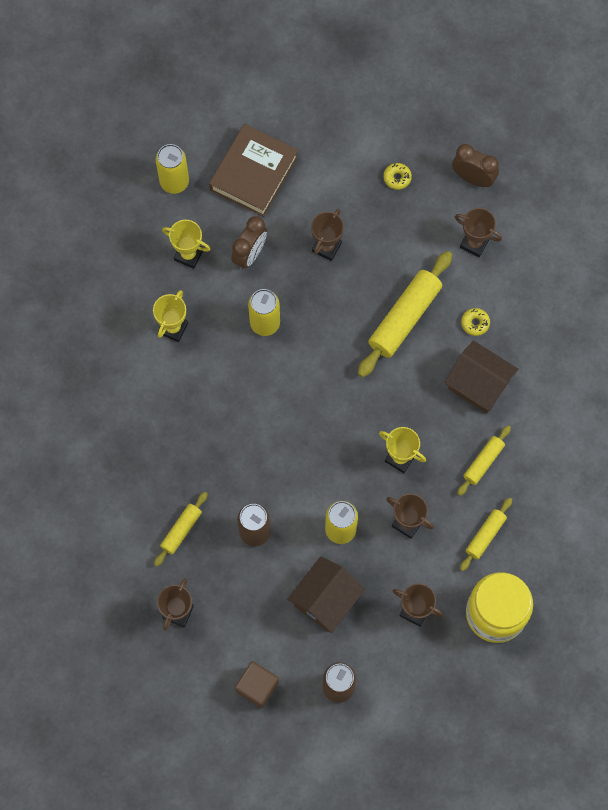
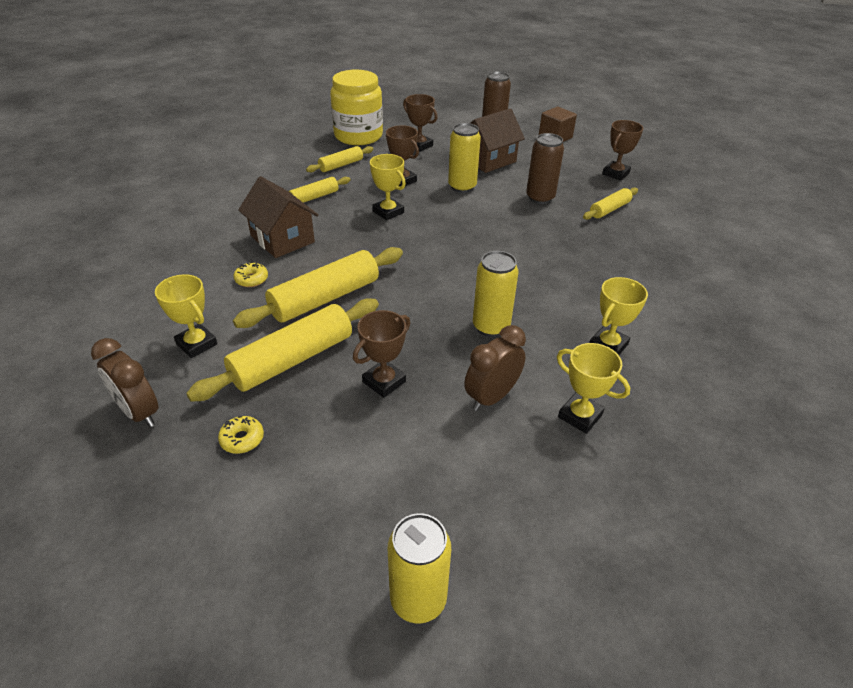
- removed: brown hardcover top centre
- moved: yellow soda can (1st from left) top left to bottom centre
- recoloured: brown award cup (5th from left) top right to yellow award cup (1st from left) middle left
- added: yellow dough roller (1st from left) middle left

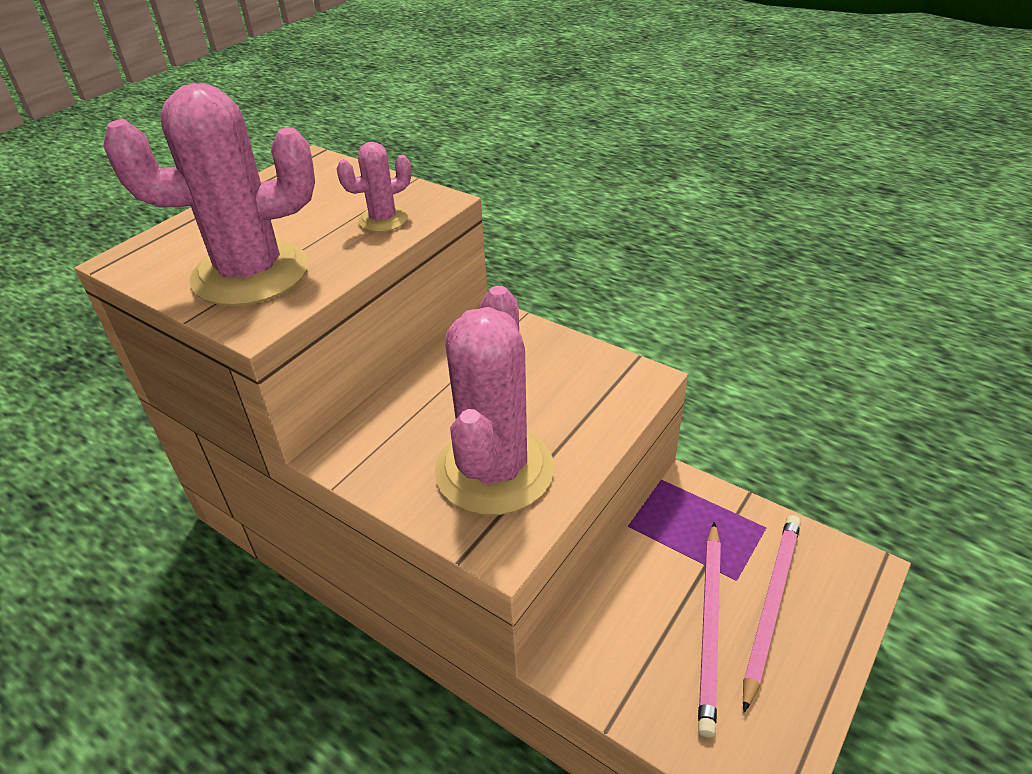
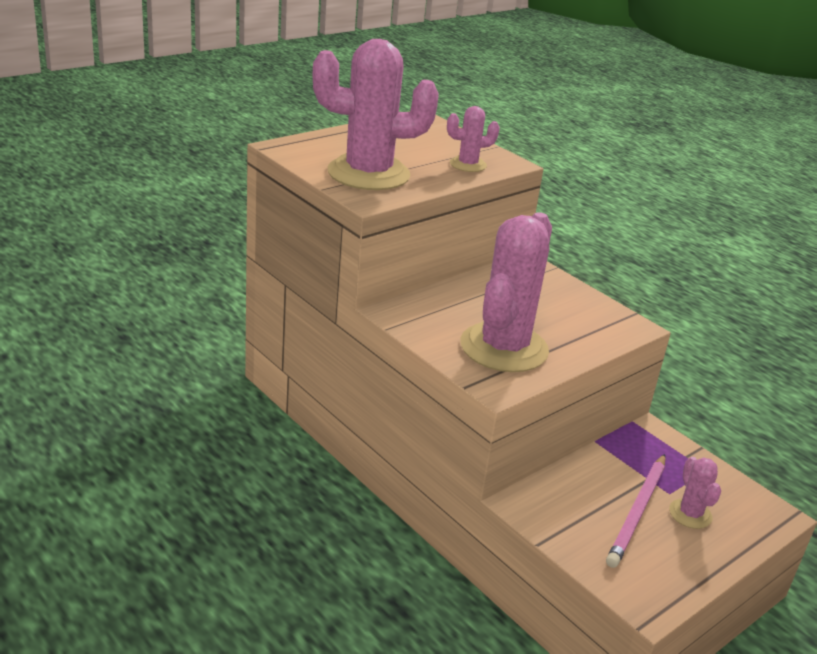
- replaced: pink wooden pencil (2nd from left) bottom right to pink prickly plant (4th from left) bottom right

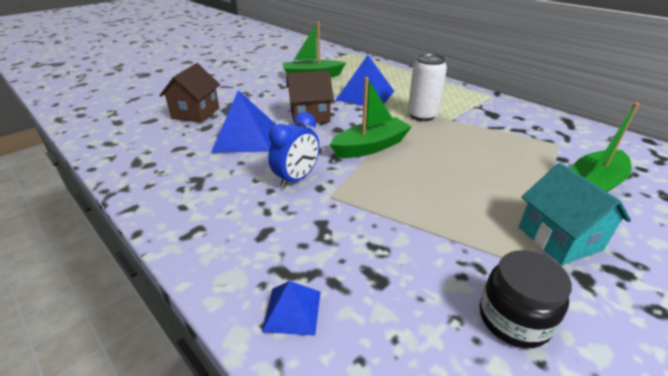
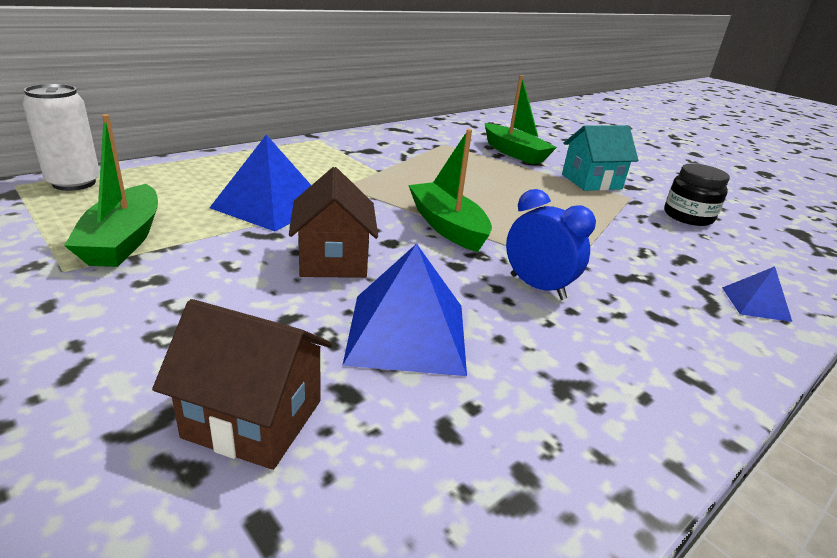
- moved: white soda can top centre to top left

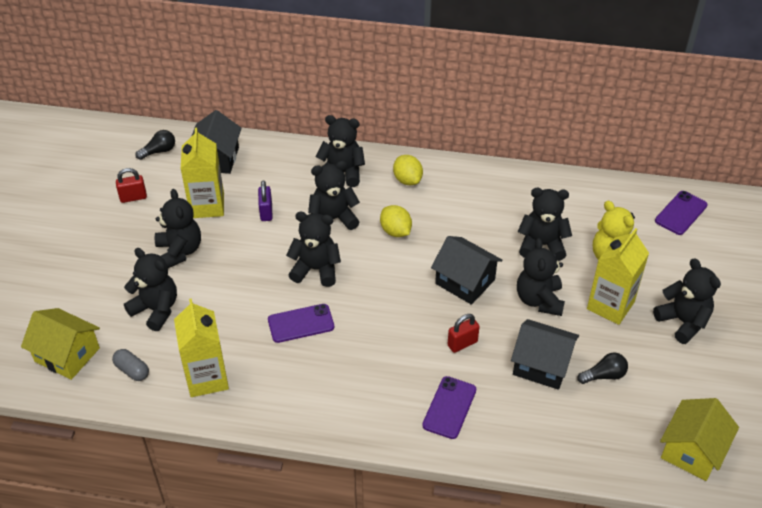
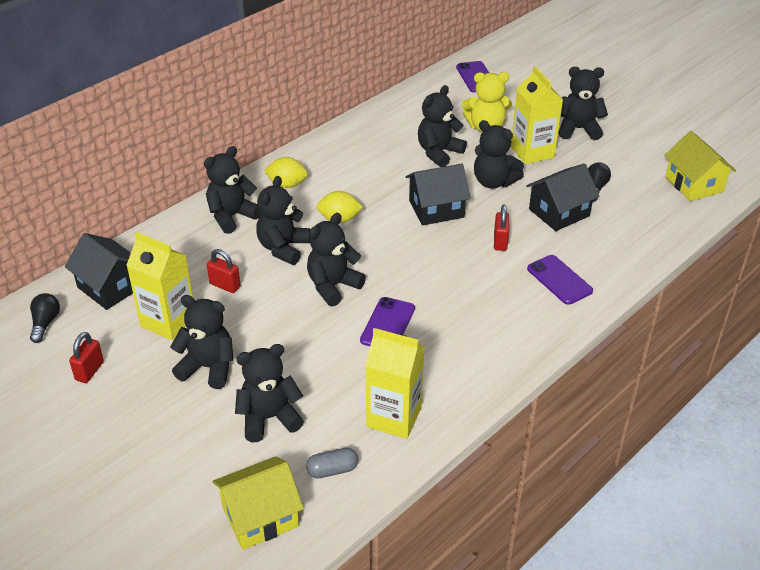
- recoloured: violet small lock centre to red small lock (2nd from left) middle left

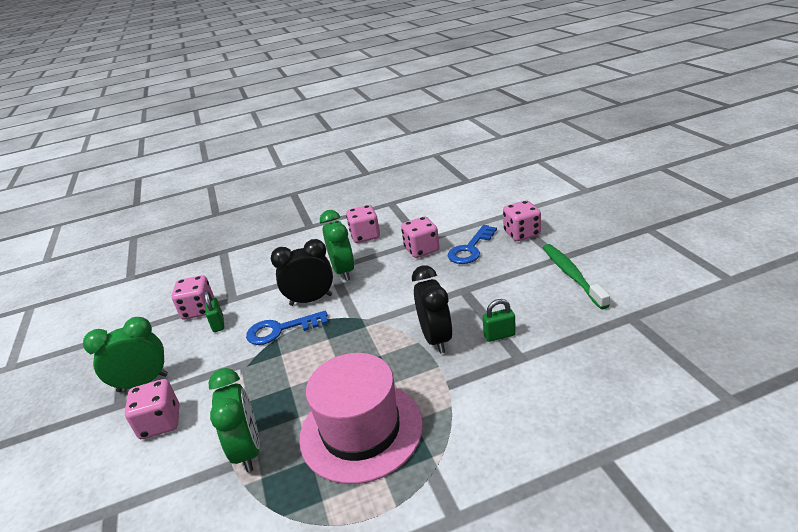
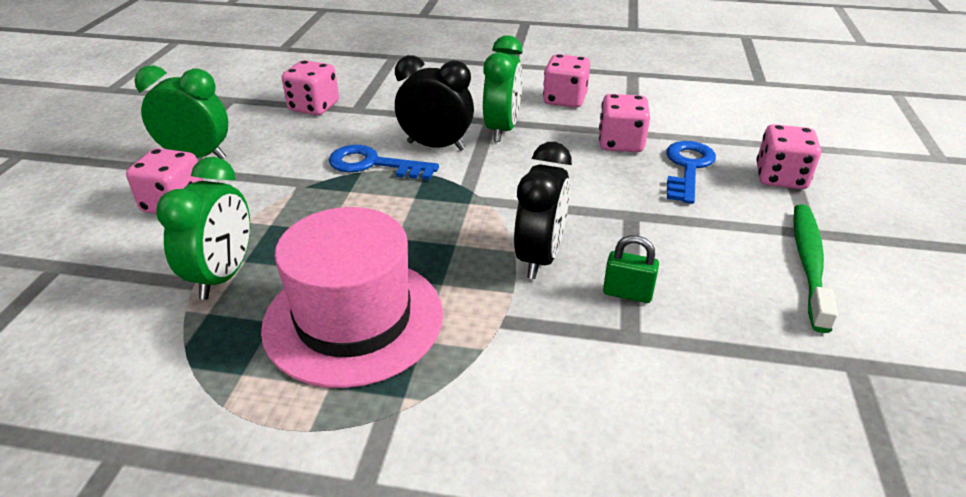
- turned: blue latchkey (2nd from left) centre = middle right 135 degrees clockwise
- removed: green small lock (1st from left) middle left

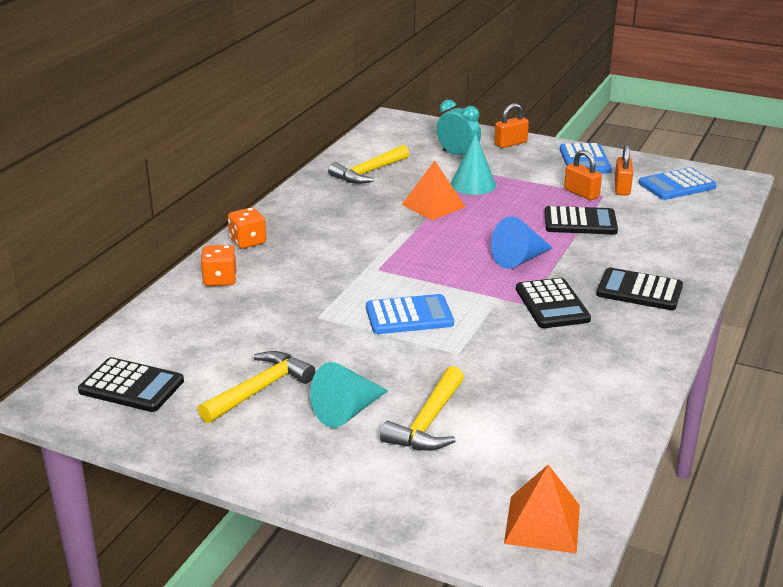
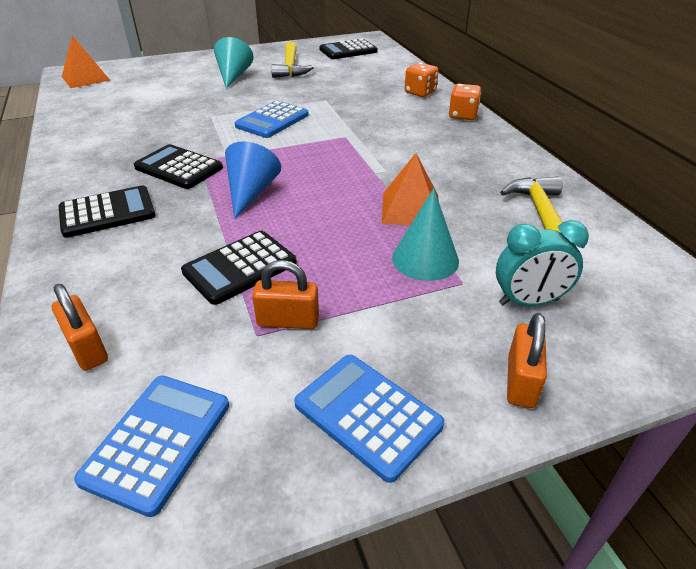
- moved: orange small lock (3rd from left in the first image) top right to orange small lock (1st from left) middle left
- removed: yellow claw hammer (3rd from left) bottom centre

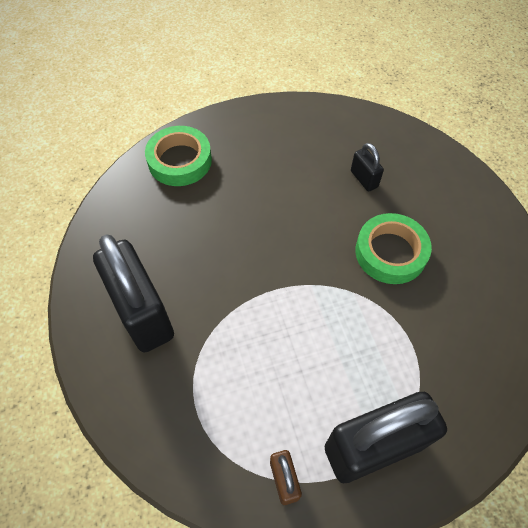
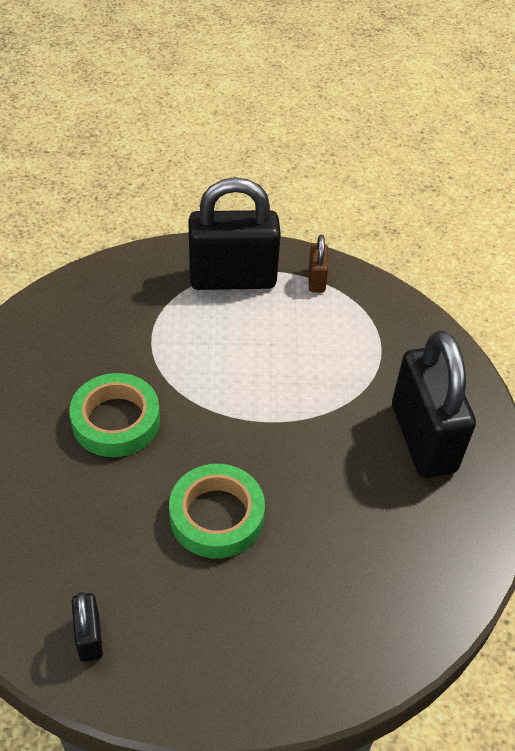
- moved: green roll of tape (1st from left in the first image) top centre to green roll of tape (2nd from left) bottom centre
- moved: ebony small lock (2nd from left in the first image) top right to ebony small lock (1st from left) bottom left

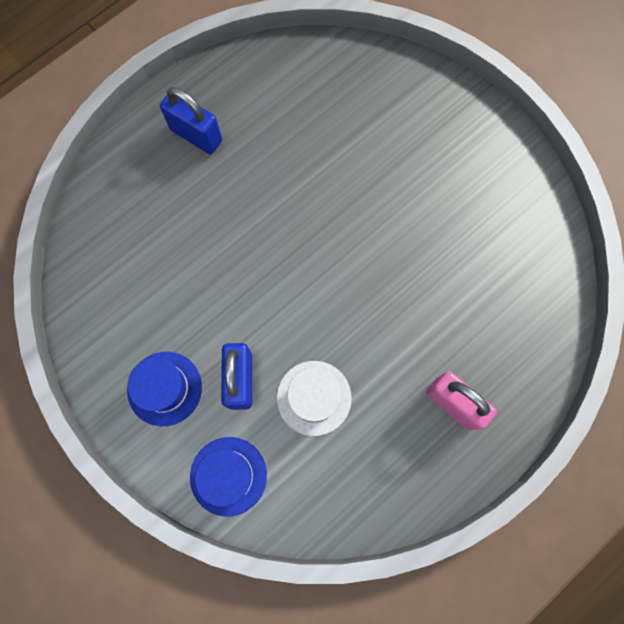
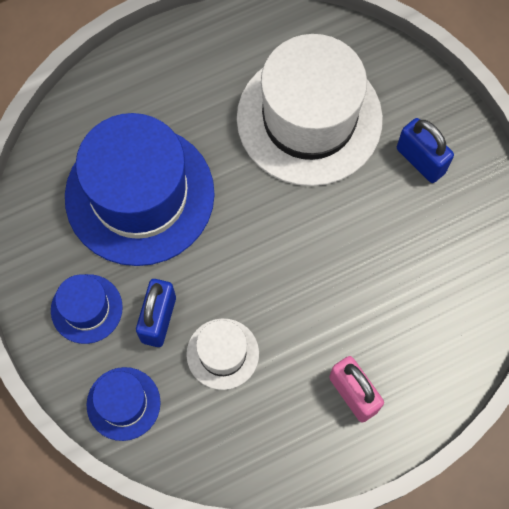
- moved: blue small lock (1st from left in the first image) top left to blue small lock (2nd from left) top right
- added: white top hat (2nd from left) top centre
- added: blue top hat (3rd from left) middle left

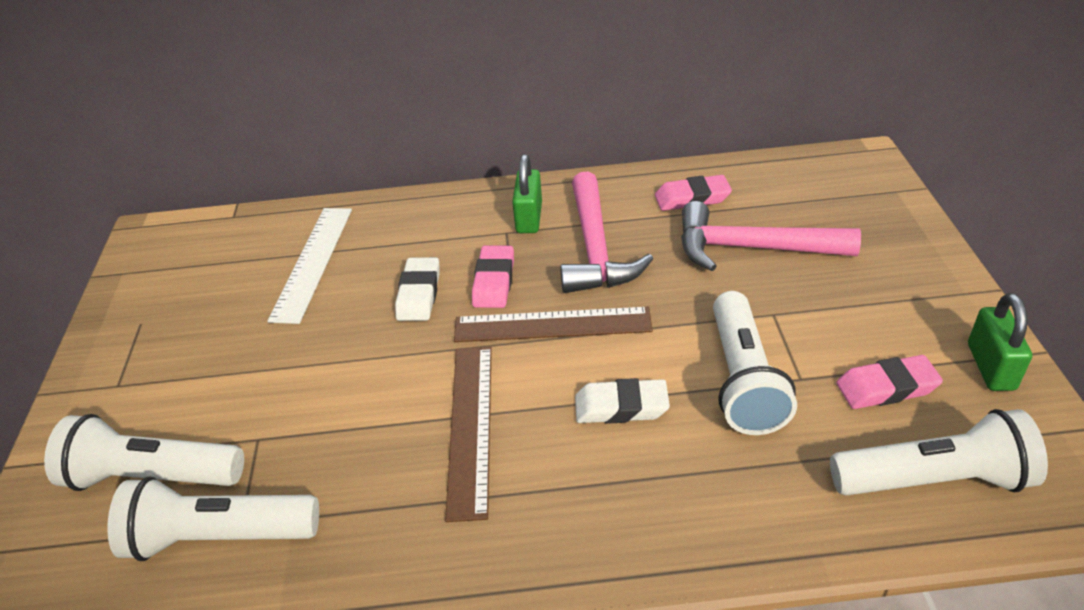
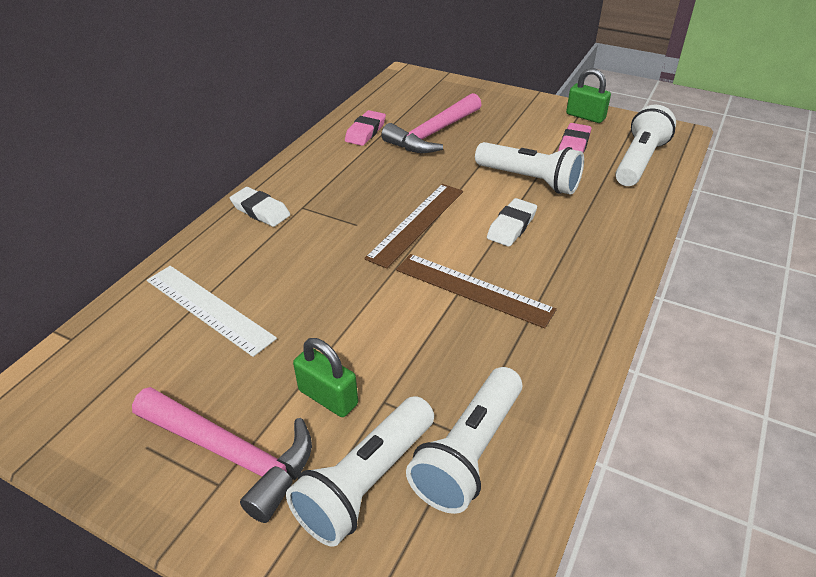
- moved: green small lock (1st from left) top centre to centre
- moved: pink claw hammer (1st from left) centre to bottom left
- removed: pink pencil eraser (1st from left) centre
- moved: white pencil eraser (1st from left) centre to middle left

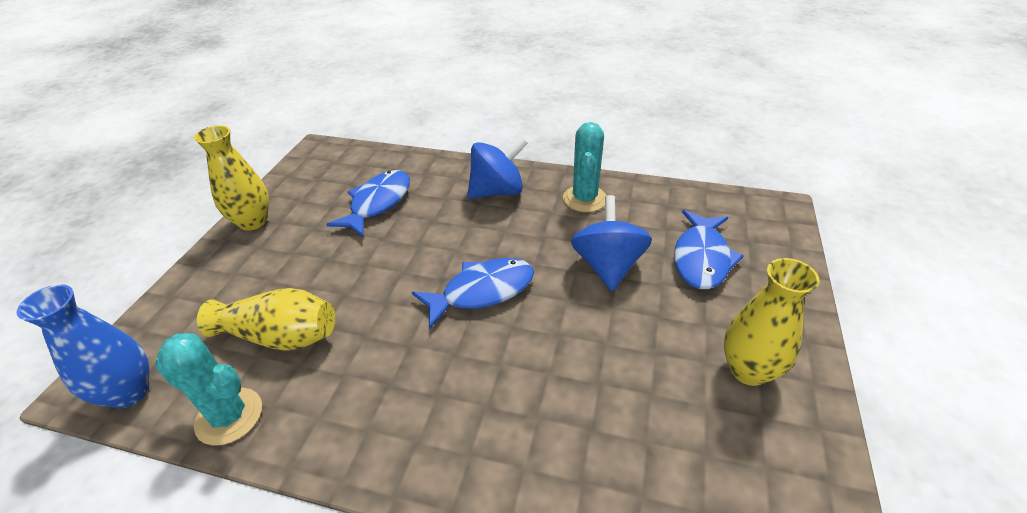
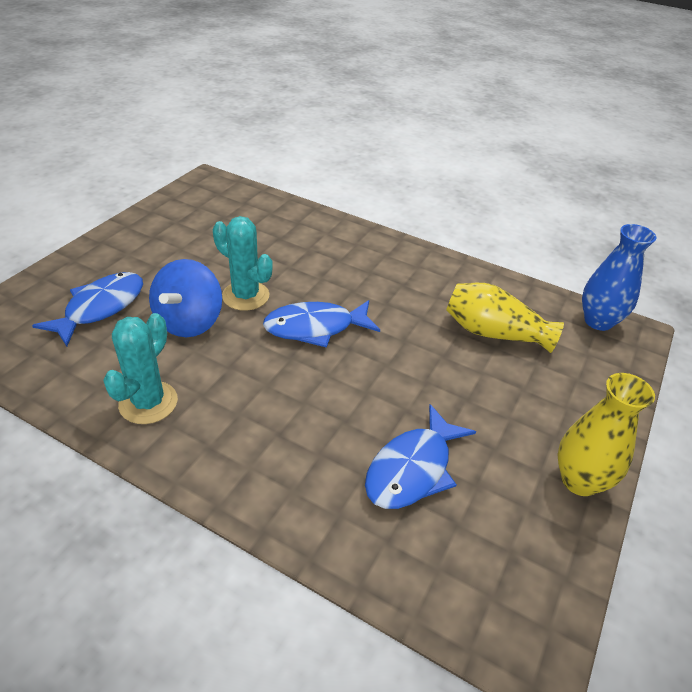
- removed: blue spinning top (1st from left) top centre
- removed: yellow tall vase (3rd from left) middle right
- moved: teal prickly plant (1st from left in the first image) bottom left to teal prickly plant (2nd from left) centre

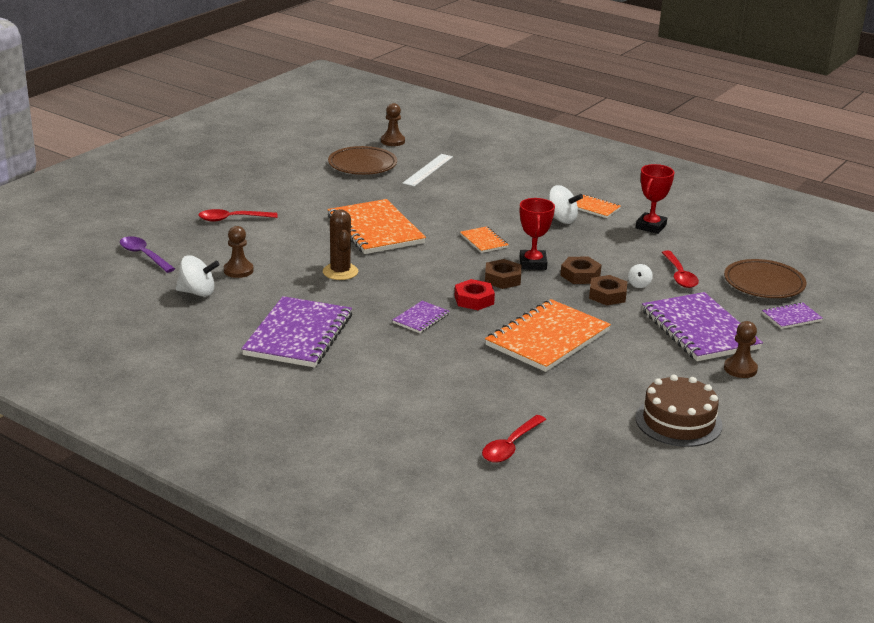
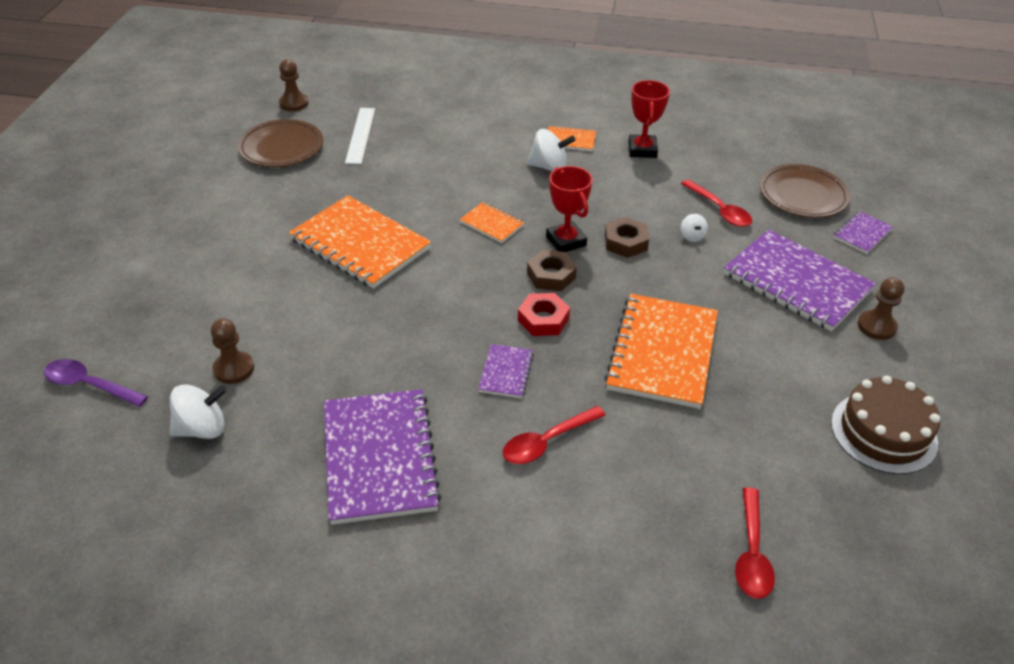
- moved: red tablespoon (1st from left) middle left to centre
- removed: brown prickly plant centre
- removed: brown hexagon nut (3rd from left) middle right

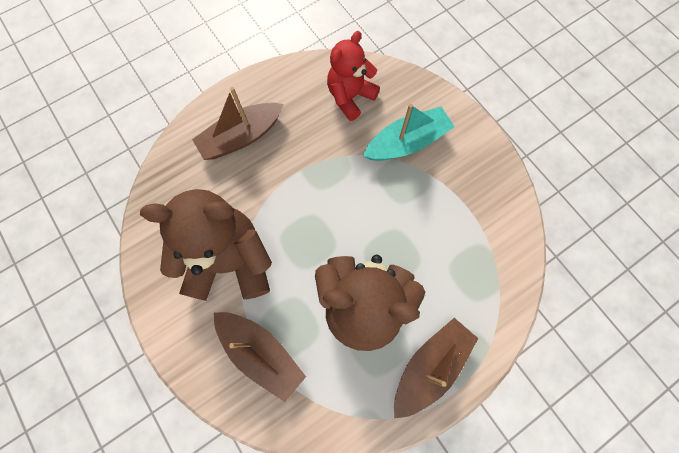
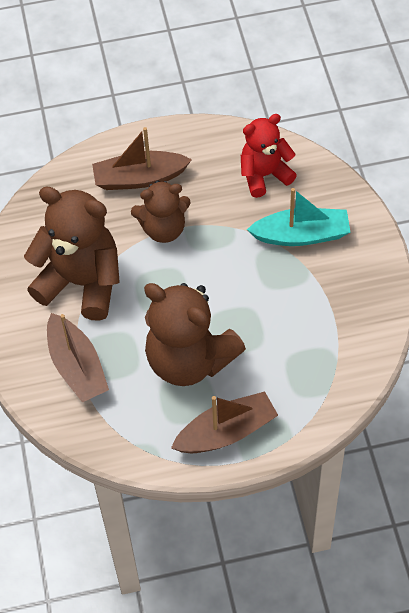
- added: brown teddy (2nd from left) centre

